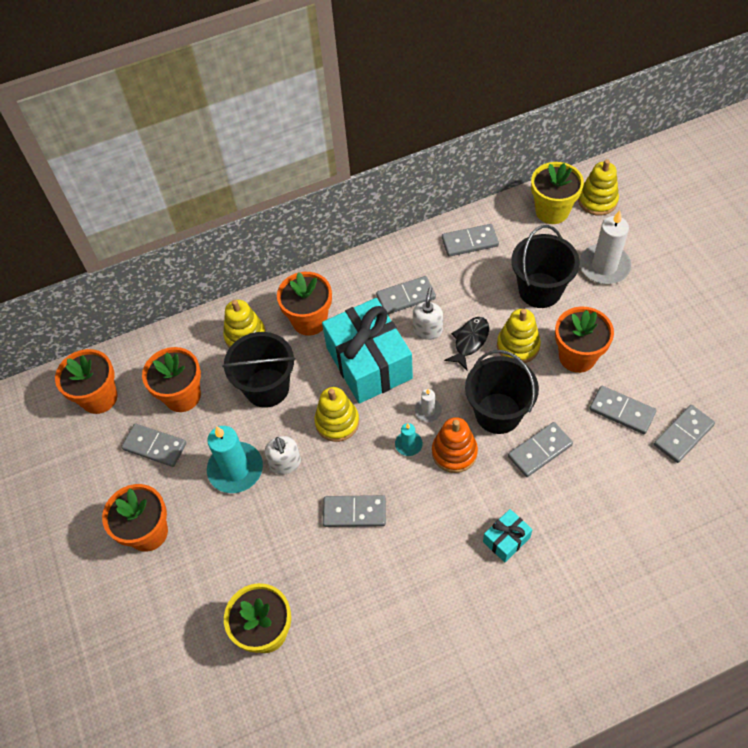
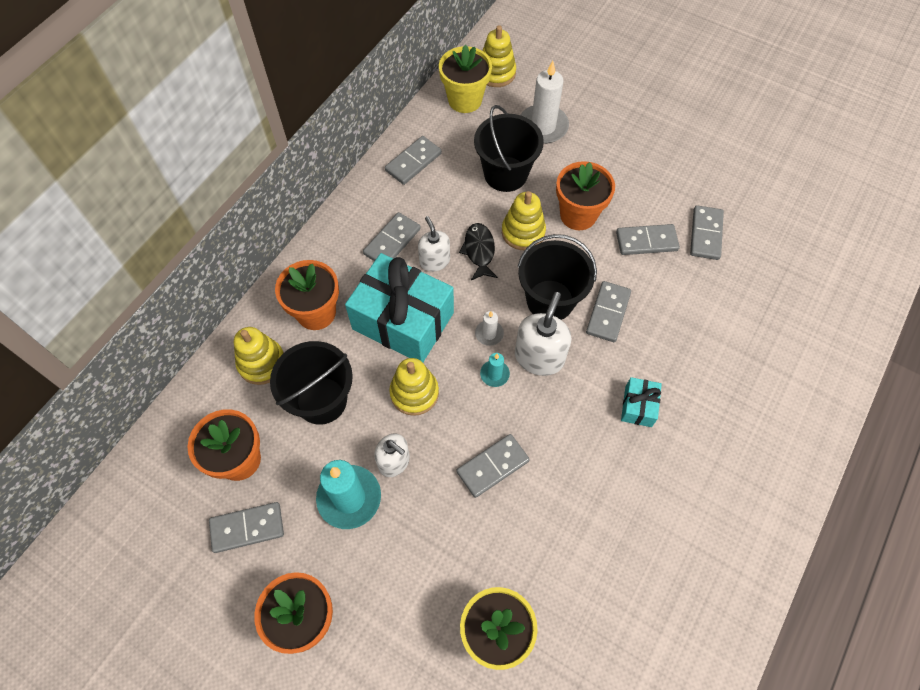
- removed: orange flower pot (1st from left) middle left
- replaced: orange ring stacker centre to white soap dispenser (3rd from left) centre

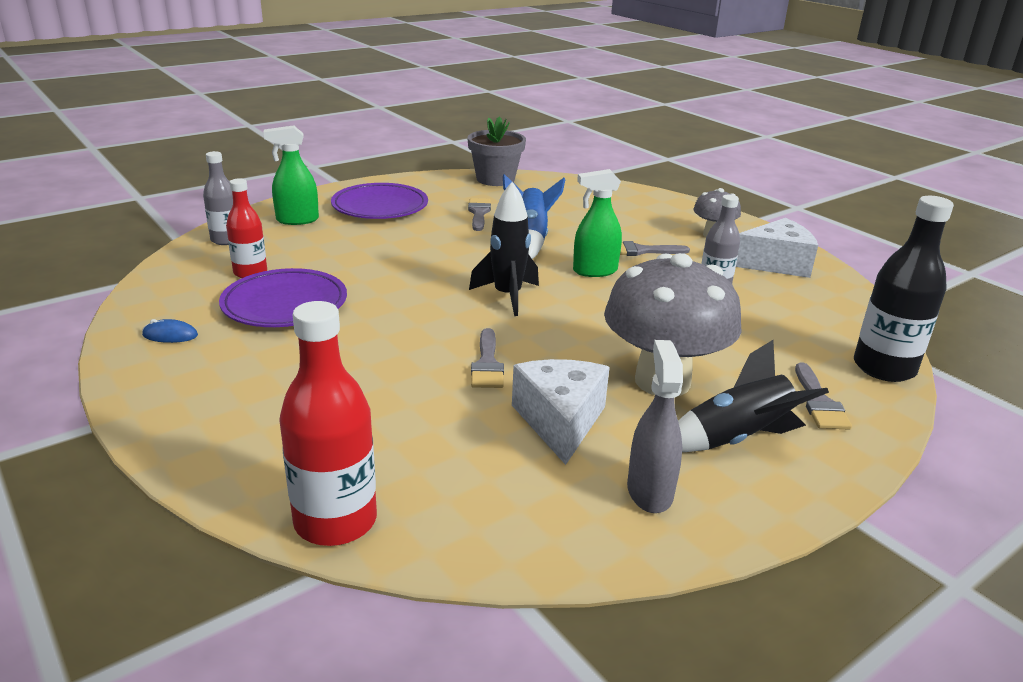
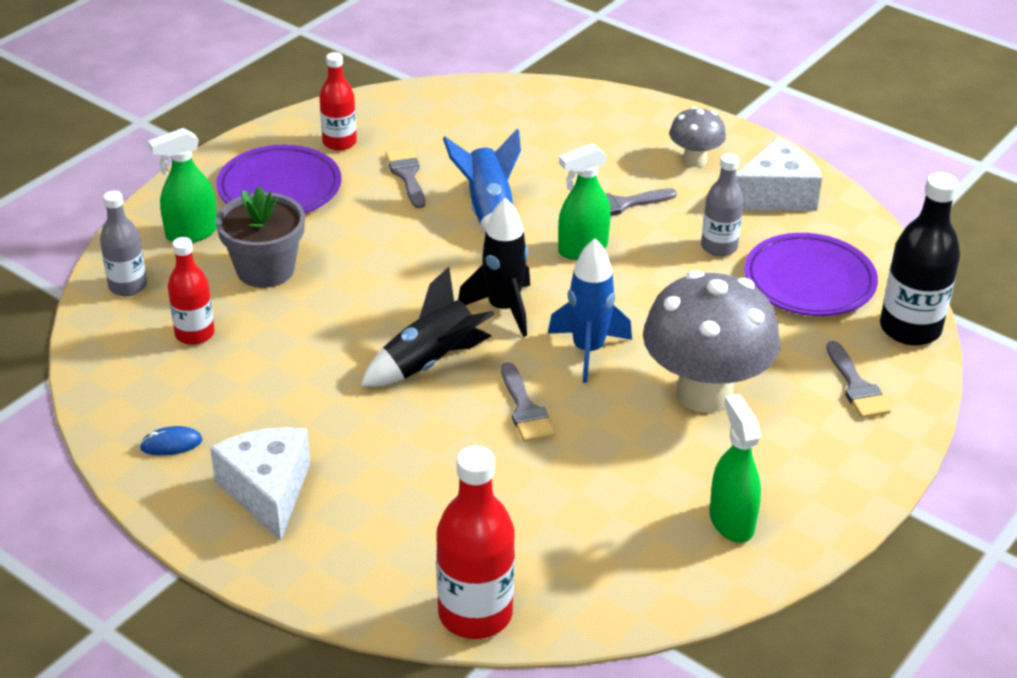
- moved: grey flower pot top centre to middle left
- moved: violet flat dish (1st from left in the first image) middle left to violet flat dish (2nd from left) middle right
- recoloured: grey spray bottle centre to green spray bottle (3rd from left) bottom right
- moved: ebony rocket (2nd from left in the first image) middle right to ebony rocket (1st from left) centre
- moved: white cheese wedge (1st from left) centre to bottom left
- added: red bottle (2nd from left) top left
- added: blue rocket (2nd from left) centre

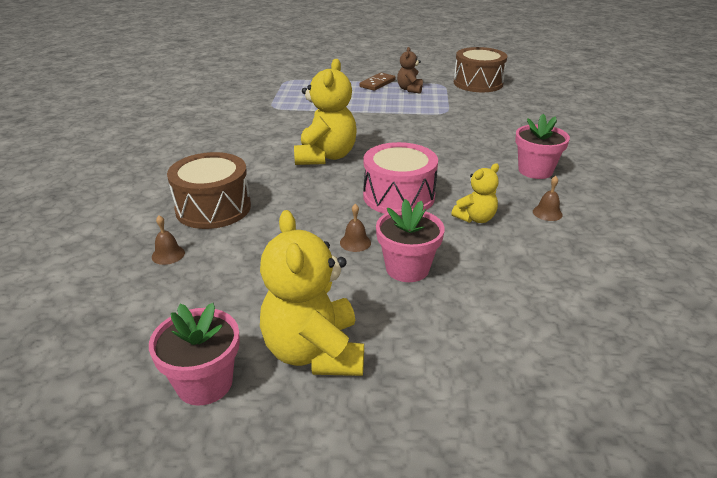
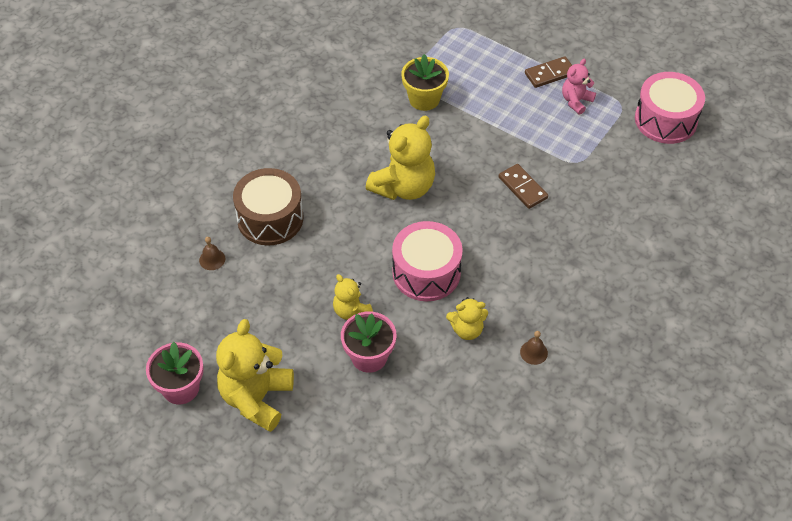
- recoloured: brown teddy top centre to pink teddy top right
- recoloured: brown toy drum (2nd from left) top right to pink toy drum (2nd from left) top right
- removed: pink flower pot (3rd from left) top right
- replaced: brown school bell (2nd from left) centre to yellow teddy (2nd from left) centre
- added: yellow flower pot top centre
- added: brown domino (1st from left) centre

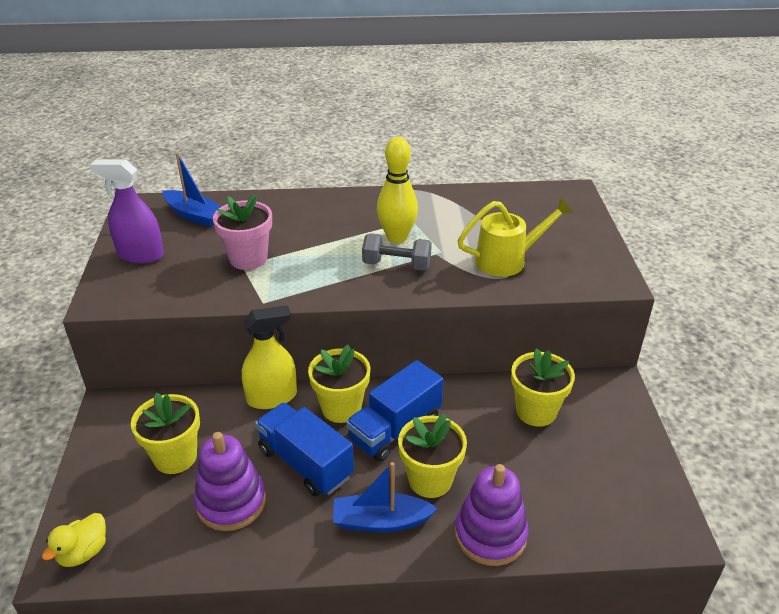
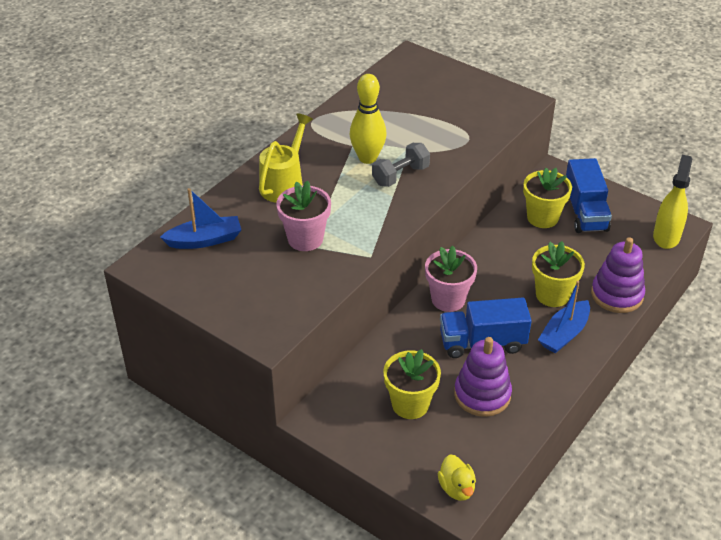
- removed: violet spray bottle middle left
- moved: yellow sprinkling can centre to top centre
- moved: yellow spray bottle centre to middle right
- recoloured: yellow flower pot (2nd from left) centre to pink flower pot (2nd from left) centre
- moved: blue truck (2nd from left) bottom centre to middle right

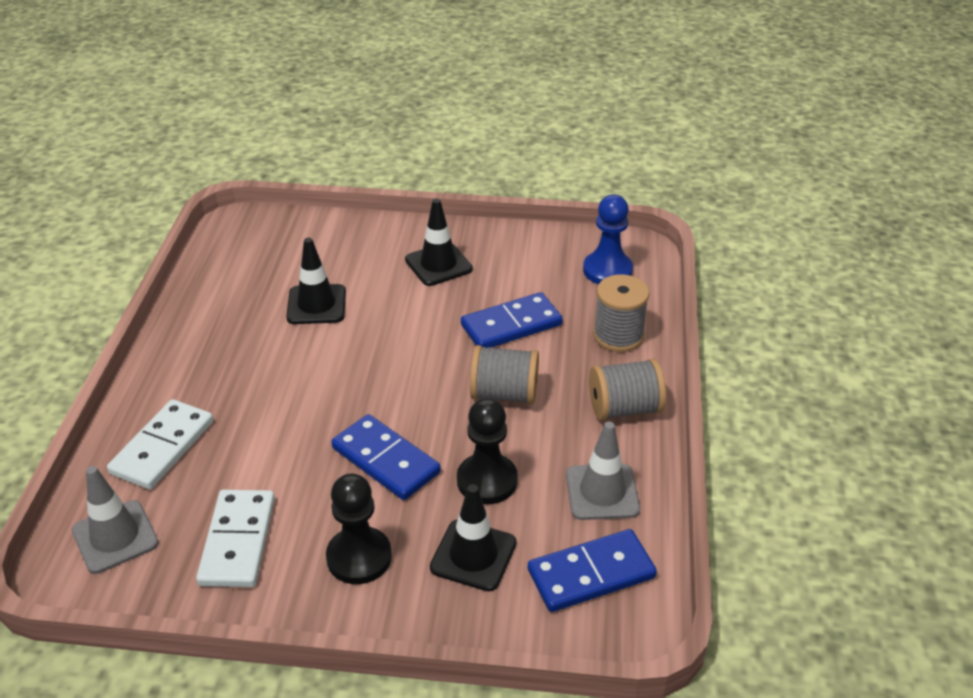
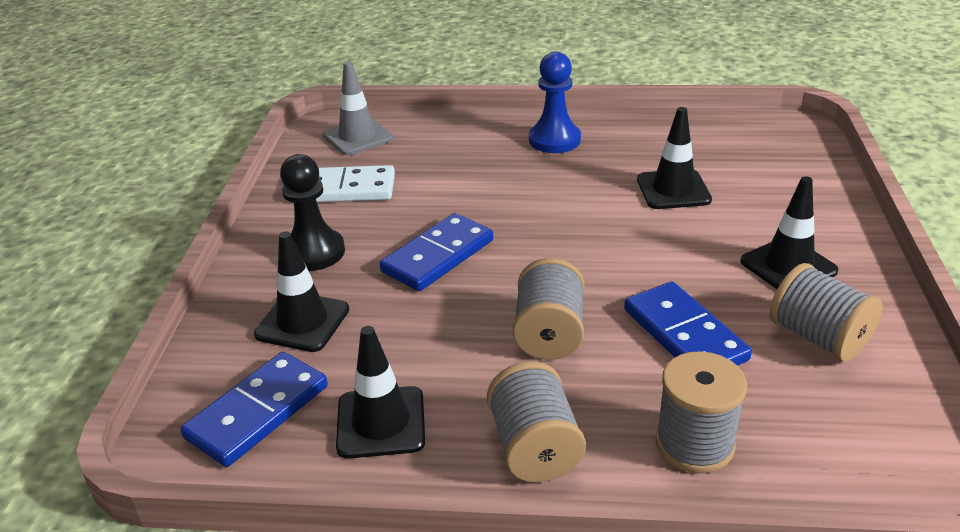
- moved: blue game pawn centre to top centre
- removed: ebony game pawn (2nd from left) centre
- removed: white domino (1st from left) middle left
- recoloured: grey traffic cone (2nd from left) bottom centre to ebony traffic cone (2nd from left) bottom centre
- turned: blue domino (3rd from left in the first image) bottom centre = bottom left 60 degrees clockwise
- added: grey bobbin (4th from left) middle right

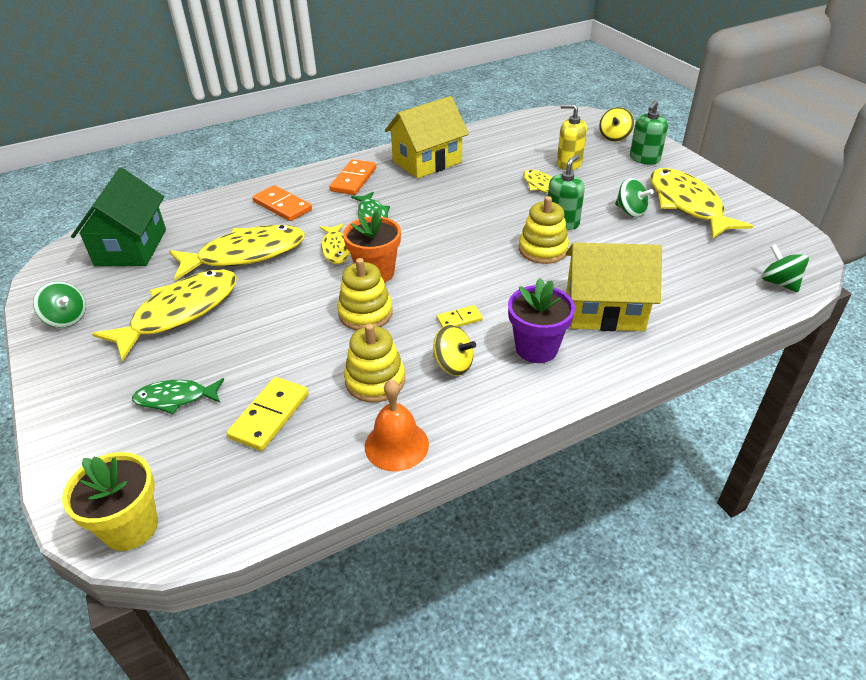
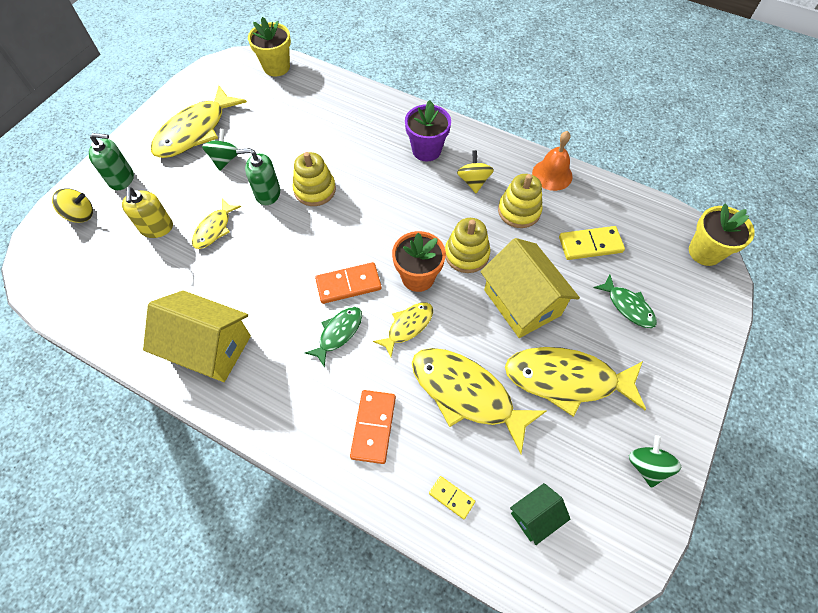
- moved: orange domino (2nd from left in the first image) top centre to orange domino (1st from left) centre
- resized: green cottage top left = bottom centre x0.51
- moved: yellow cottage (2nd from left) middle right to centre
- replaced: green spinning top (3rd from left) middle right to yellow flower pot (1st from left) top left
- moved: yellow domino (2nd from left in the first image) centre to yellow domino (1st from left) bottom centre

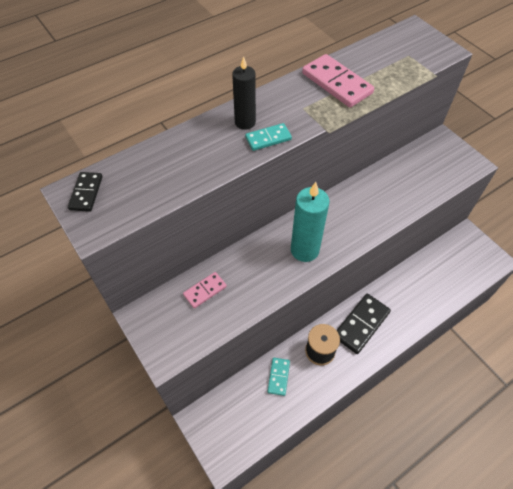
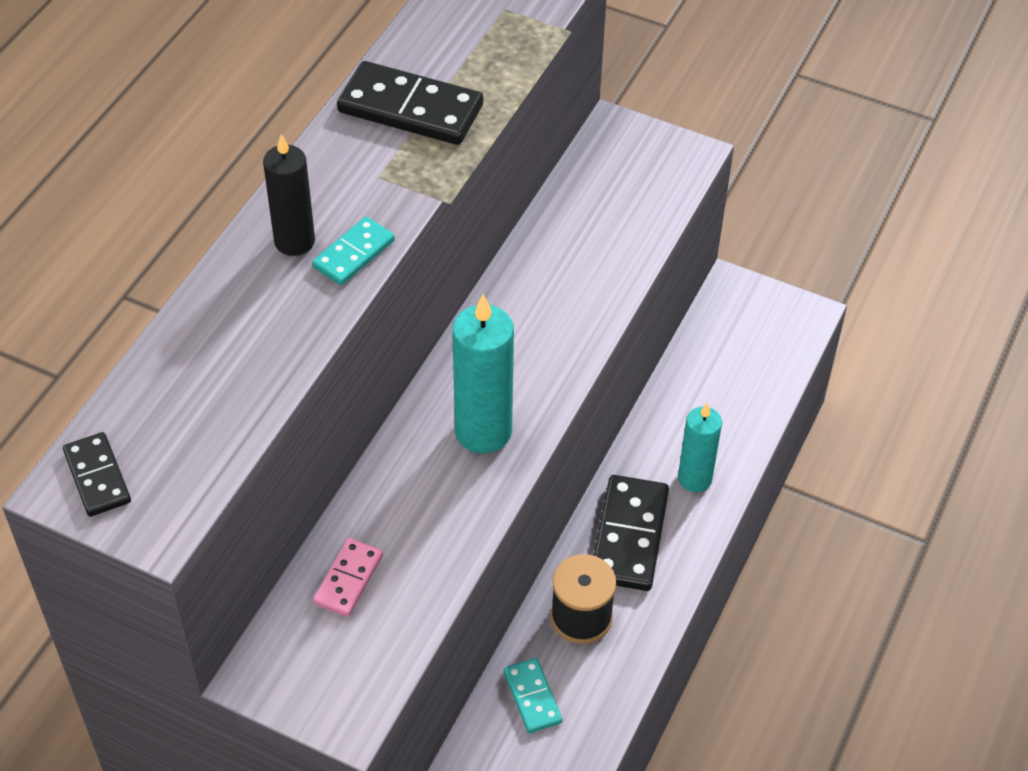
- recoloured: pink domino (2nd from left) top centre to ebony domino (2nd from left) top centre
- added: teal candle (2nd from left) middle right

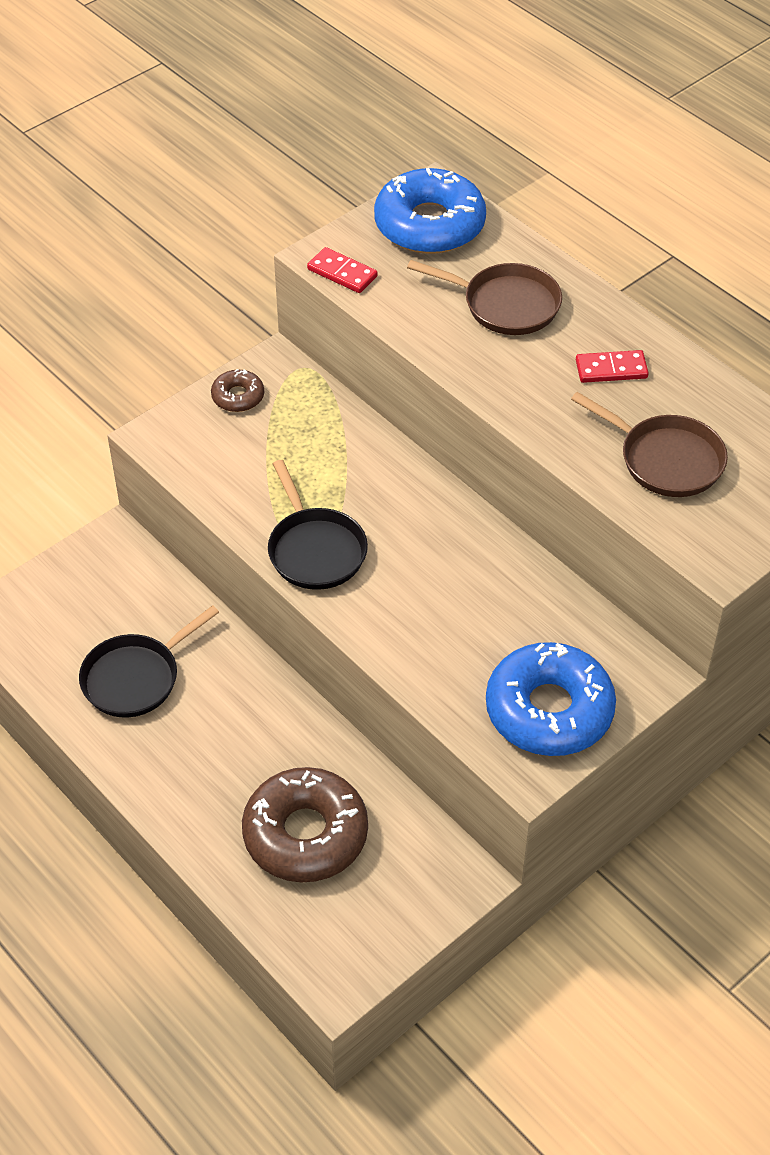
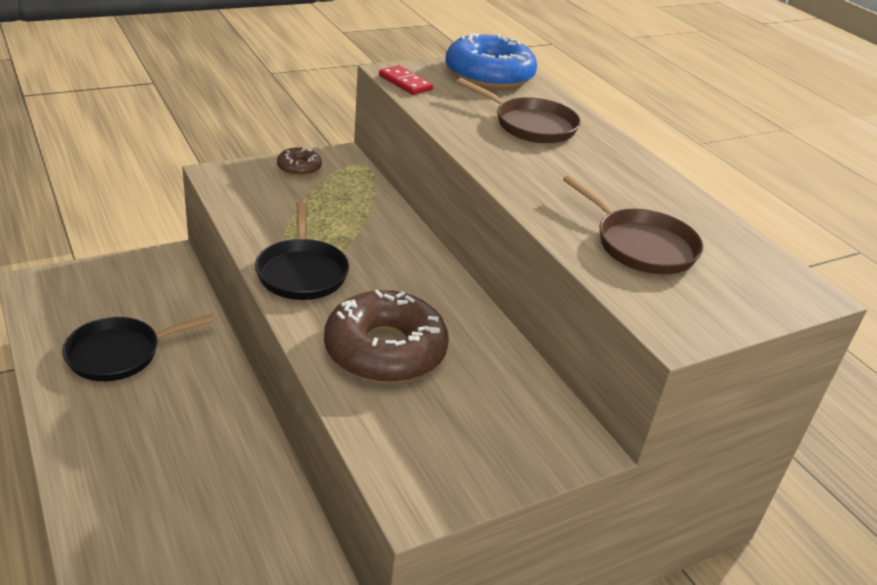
- removed: red domino (2nd from left) top right
- removed: blue doughnut (2nd from left) middle right
- moved: brown doughnut (2nd from left) bottom centre to centre

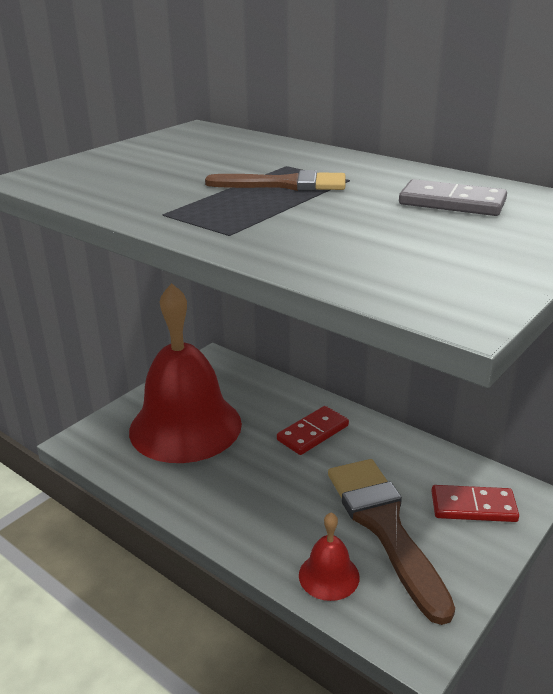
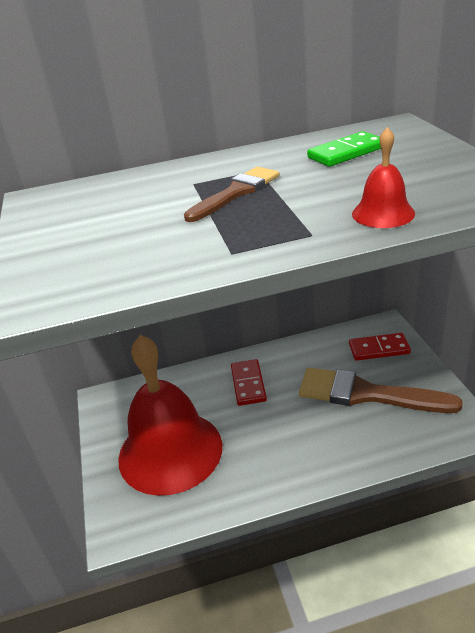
- recoloured: grey domino top right to green domino top right
- turned: red domino (2nd from left) bottom right = middle right 45 degrees clockwise
- moved: red school bell (2nd from left) bottom centre to top right

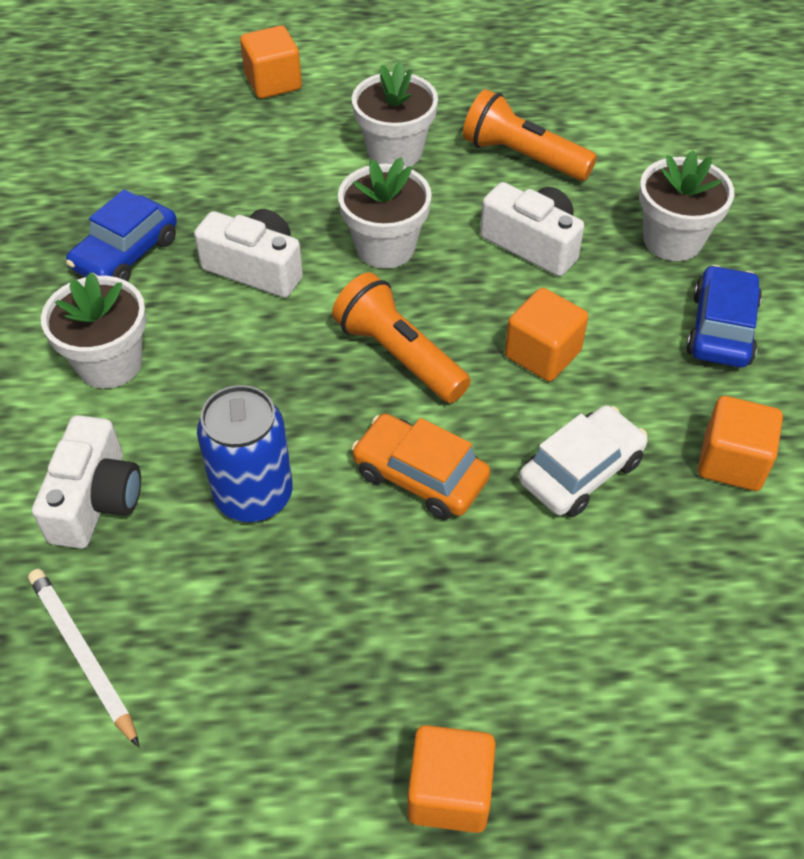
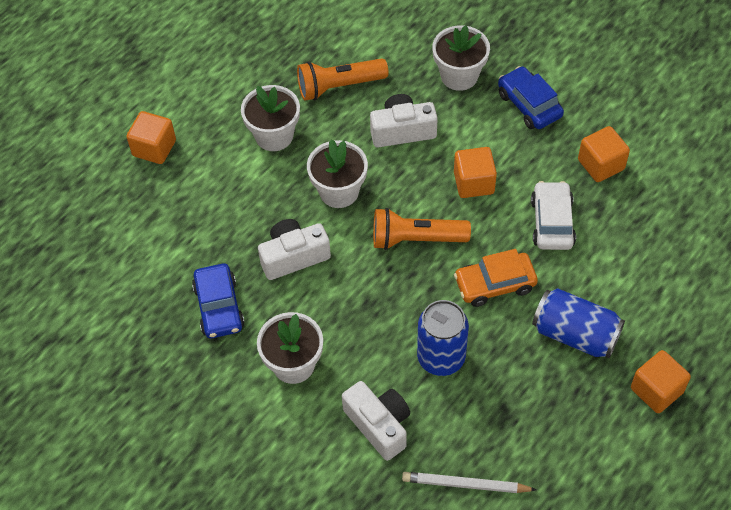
- added: blue soda can (2nd from left) middle right

